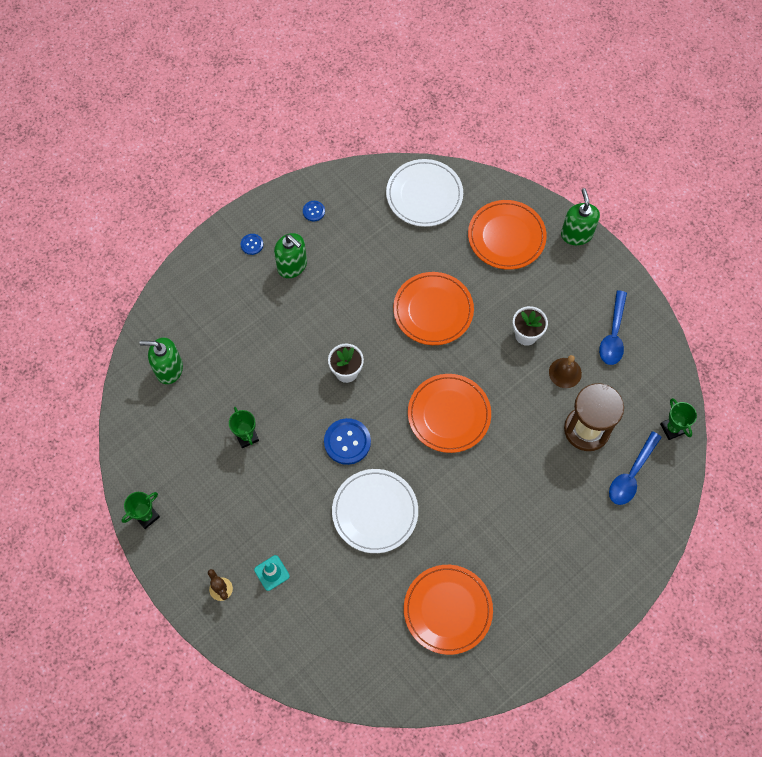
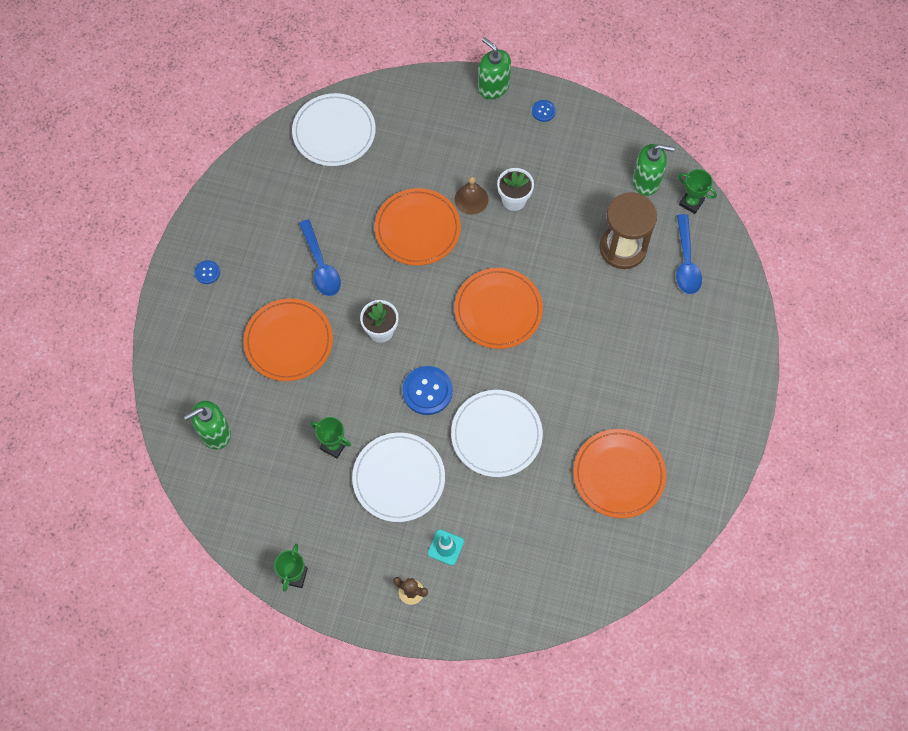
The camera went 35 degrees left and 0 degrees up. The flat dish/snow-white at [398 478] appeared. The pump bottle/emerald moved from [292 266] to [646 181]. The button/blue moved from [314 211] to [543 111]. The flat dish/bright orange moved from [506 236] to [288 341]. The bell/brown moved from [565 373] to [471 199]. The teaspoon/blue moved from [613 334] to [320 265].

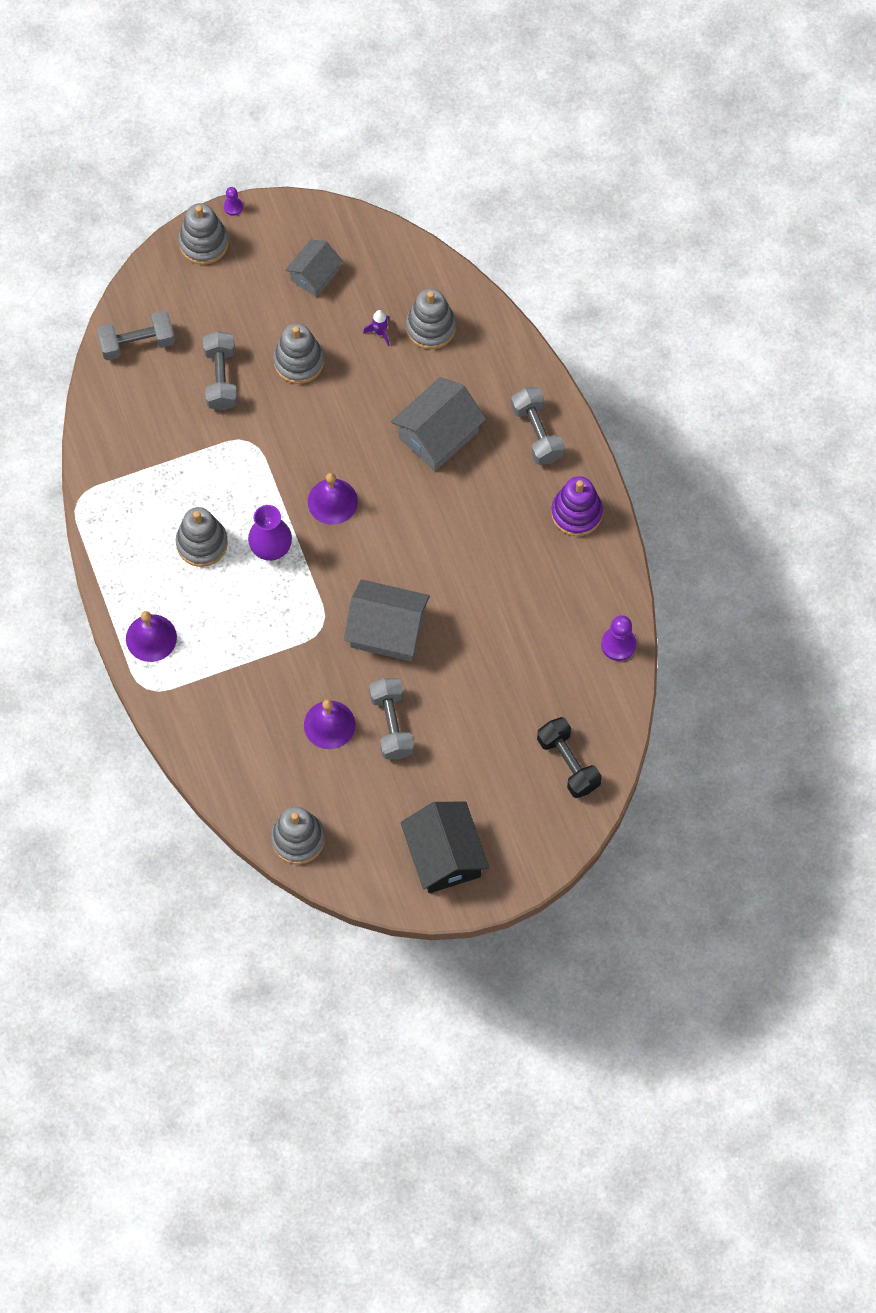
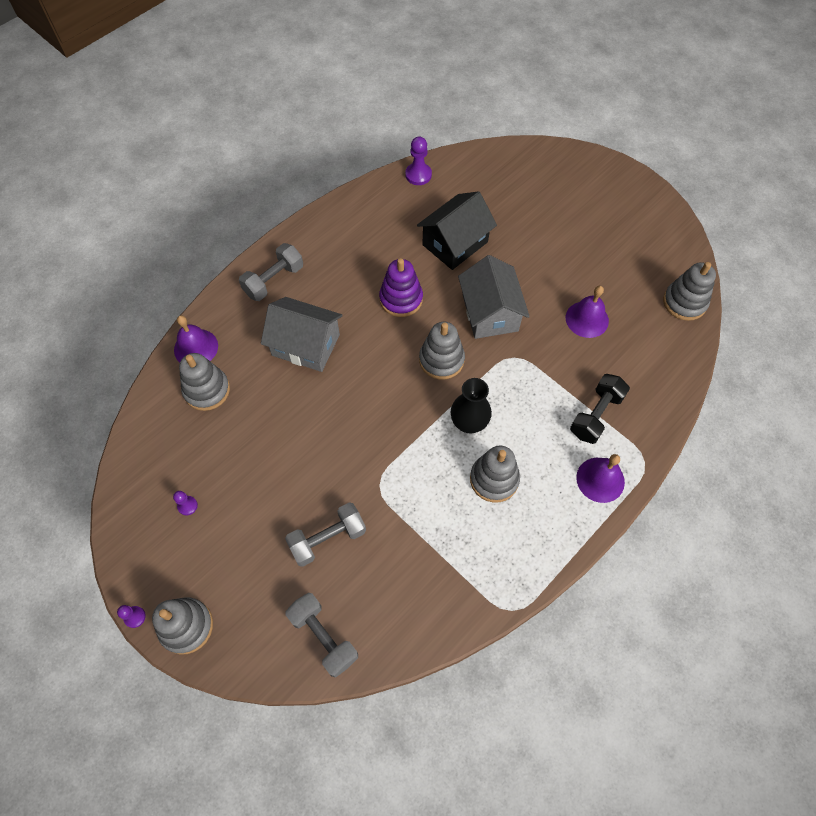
The camera went 115 degrees left and 5 degrees down. The rocket/purple at [380 332] disappeared. The hand weight/grey at [391 724] disappeared. The stacking rings/grey moved from [299 361] to [441 360]. The bell/purple moved from [332 501] to [196 347]. The cottage/ebony moved from [444 855] to [455 243]. The hand weight/ebony moved from [568 763] to [596 415]. The stacking rings/purple moved from [576 513] to [401 299]. The cottage/grey at [314 275] was replaced by the chess pawn/purple at [187 506]. The vase/purple at [271 549] became the vase/ebony at [469 423].

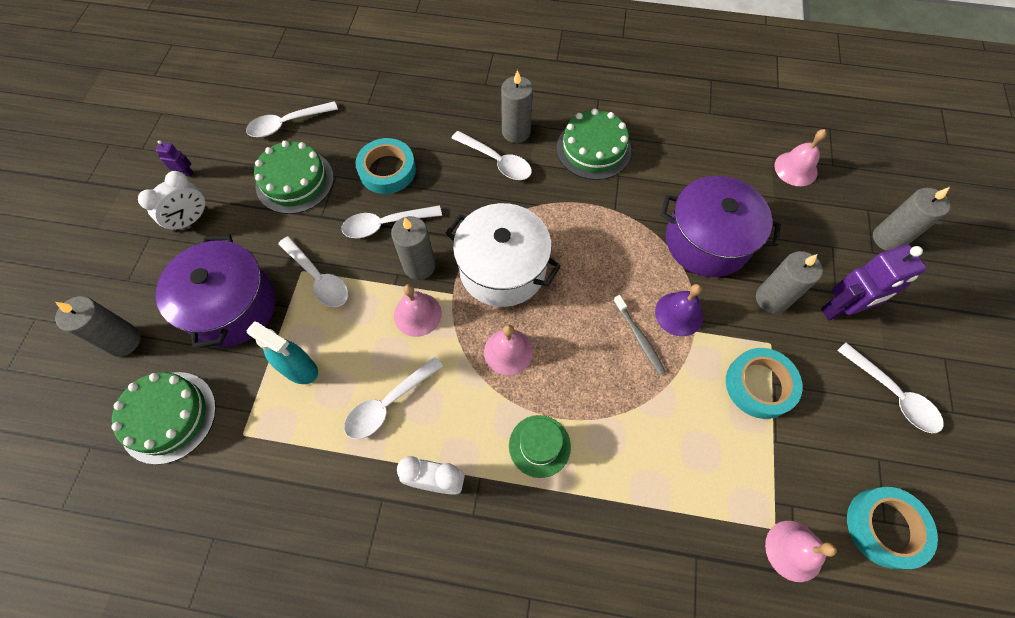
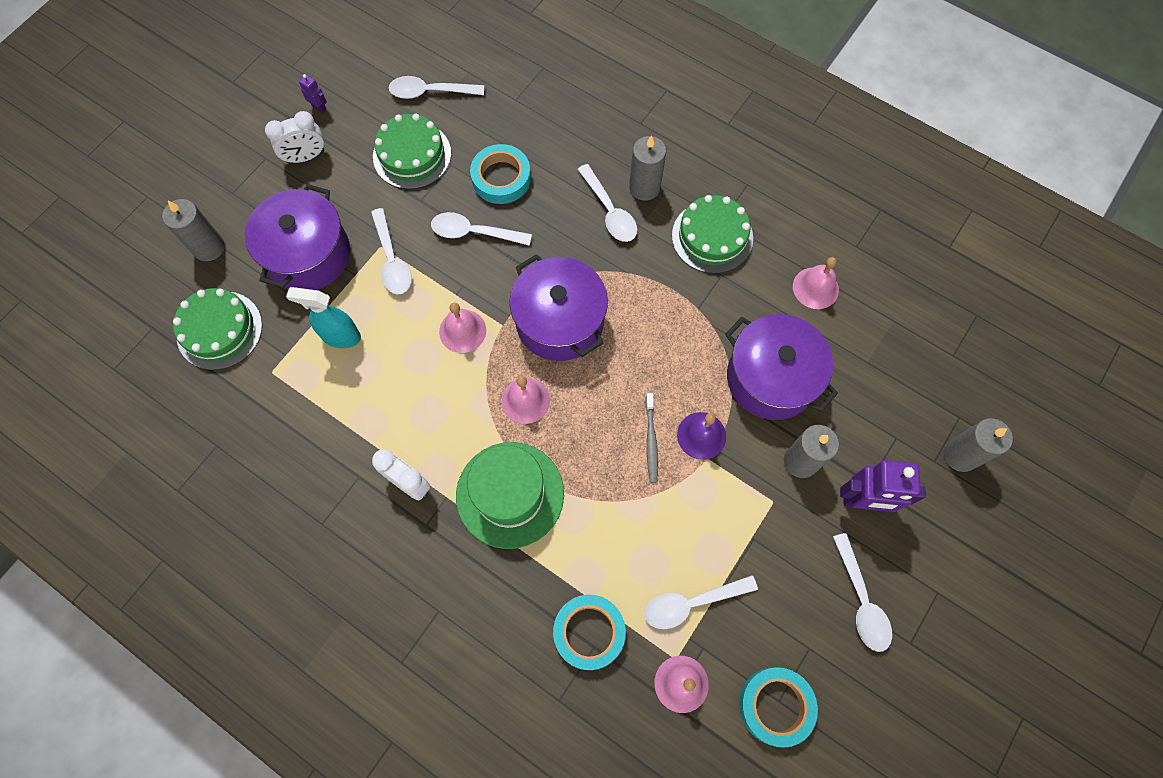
The camera went 25 degrees right and 5 degrees up. The wax candle/grey at [419 266] disappeared. The teaspoon/snow-white moved from [388 404] to [691 603]. The tape/aqua moved from [759 385] to [589 632]. The bell/rosy moved from [795 168] to [815 288]. The stockpot/snow-white at [502 269] became the stockpot/purple at [559 321]. The sprayer/aqua at [300 369] turned 135 degrees clockwise. The hat/emerald at [539 446] changed to 1.82 times the size.

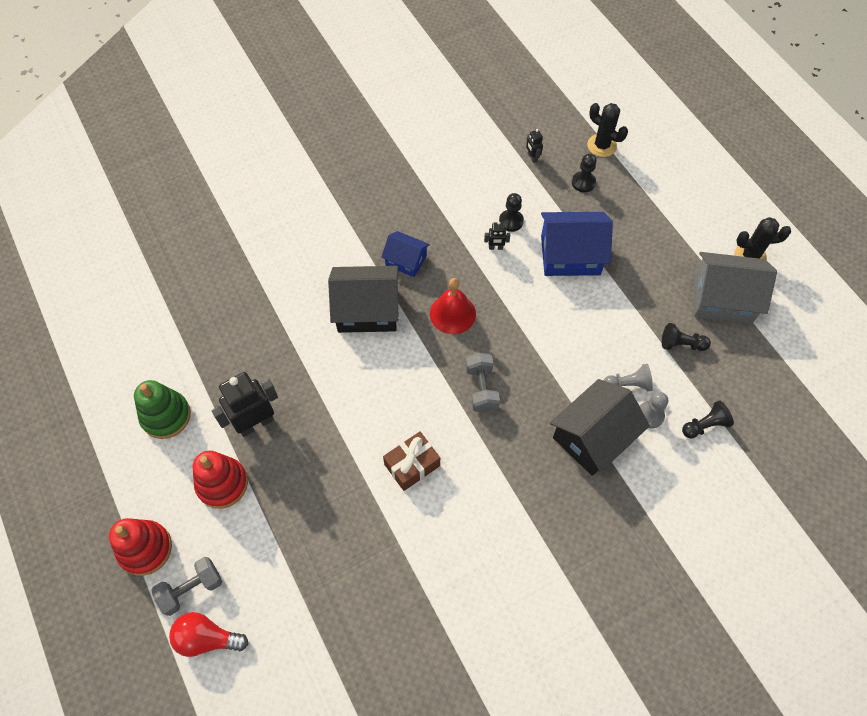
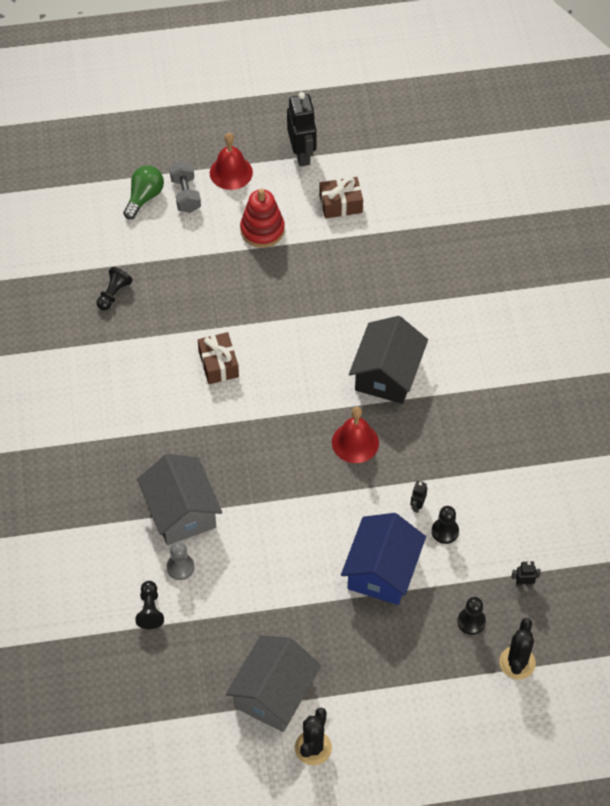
The camera went 110 degrees right and 5 degrees down. The cottage/blue at [406 260] disappeared. The hand weight/grey at [481 388] disappeared. The chess pawn/grey at [628 384] disappeared. The robot figure/ebony moved from [256 423] to [302 154]. The chess pawn/ebony moved from [681 344] to [113 294]. The stacking rings/red at [145 549] was replaced by the bell/red at [231 172]. The stacking rings/emerald at [166 416] was replaced by the wrapped gift/brown at [340 204]. The bulb/red at [207 638] became the bulb/emerald at [144 197]. The cottage/ebony at [593 437] became the cottage/grey at [181 511]. The prickly plant/ebony at [601 145] turned 45 degrees counterclockwise.

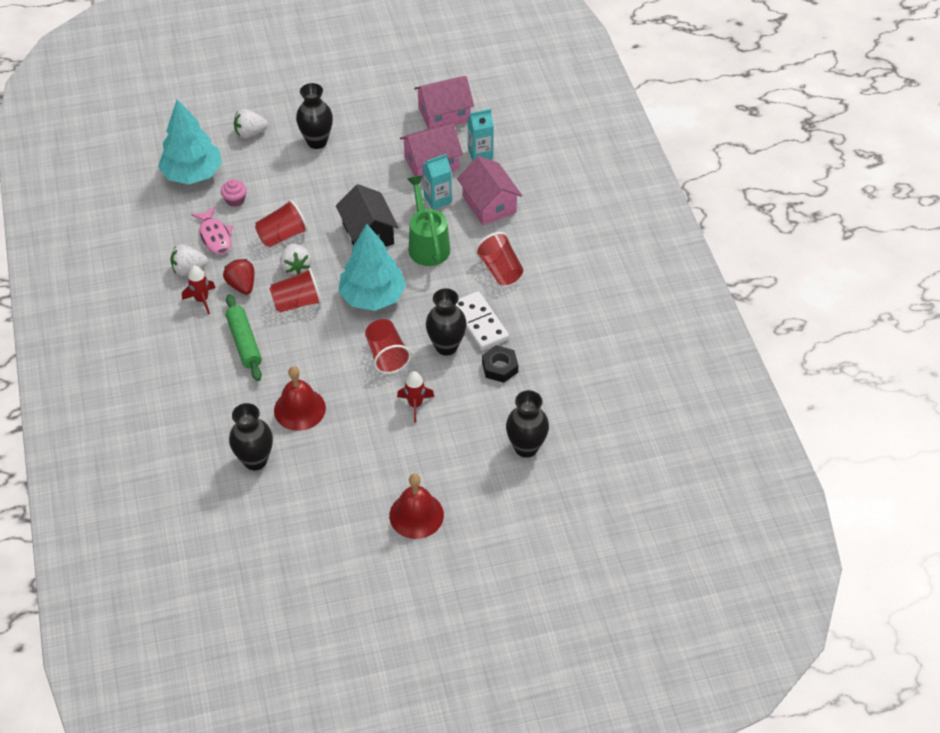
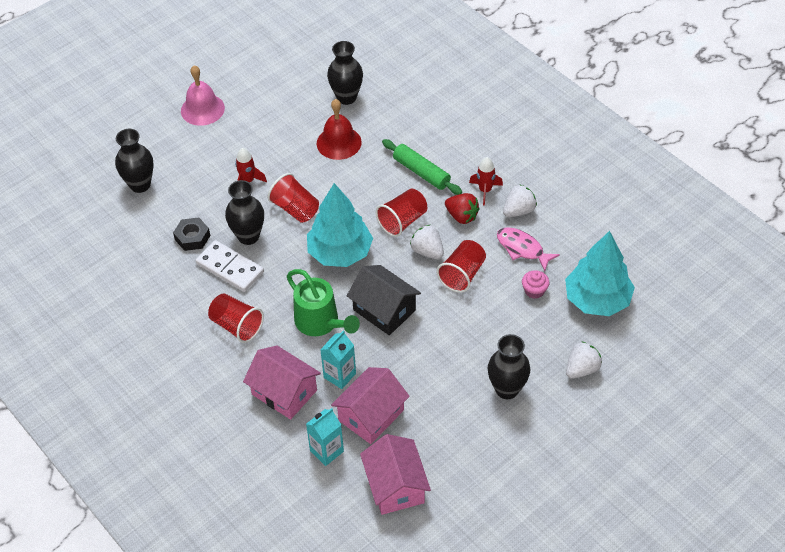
The camera went 155 degrees right and 0 degrees up. The bell/red at [416 515] became the bell/rosy at [202 109]. The cottage/rosy at [444 114] turned 60 degrees counterclockwise.

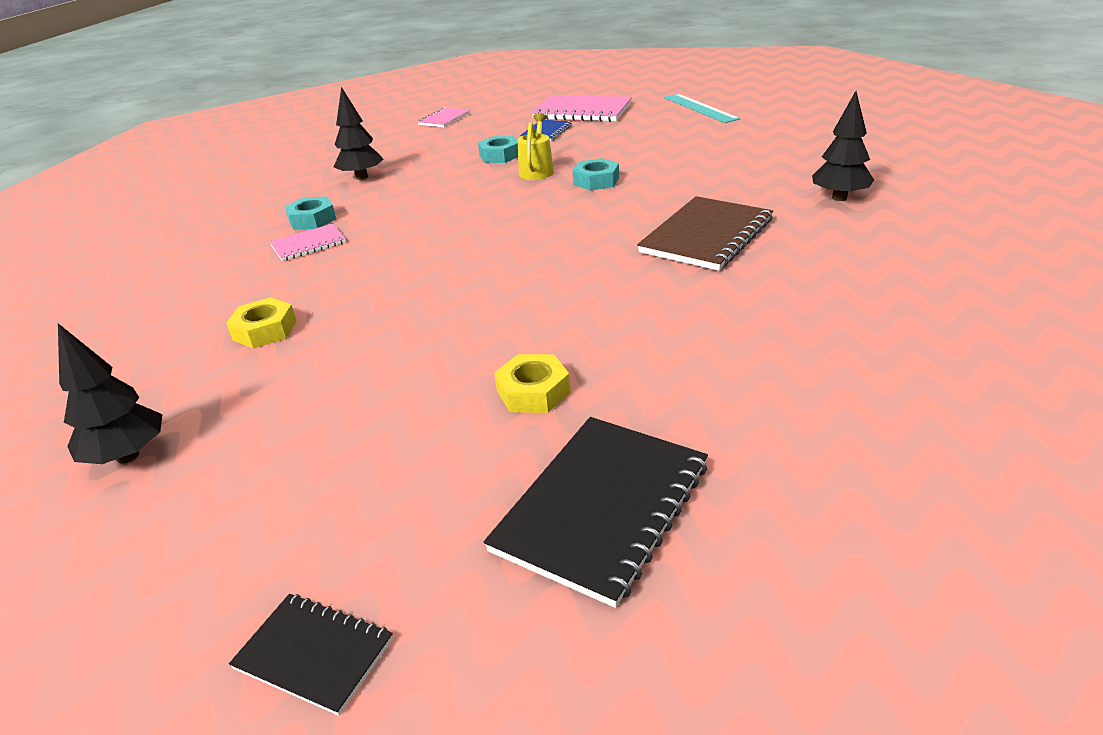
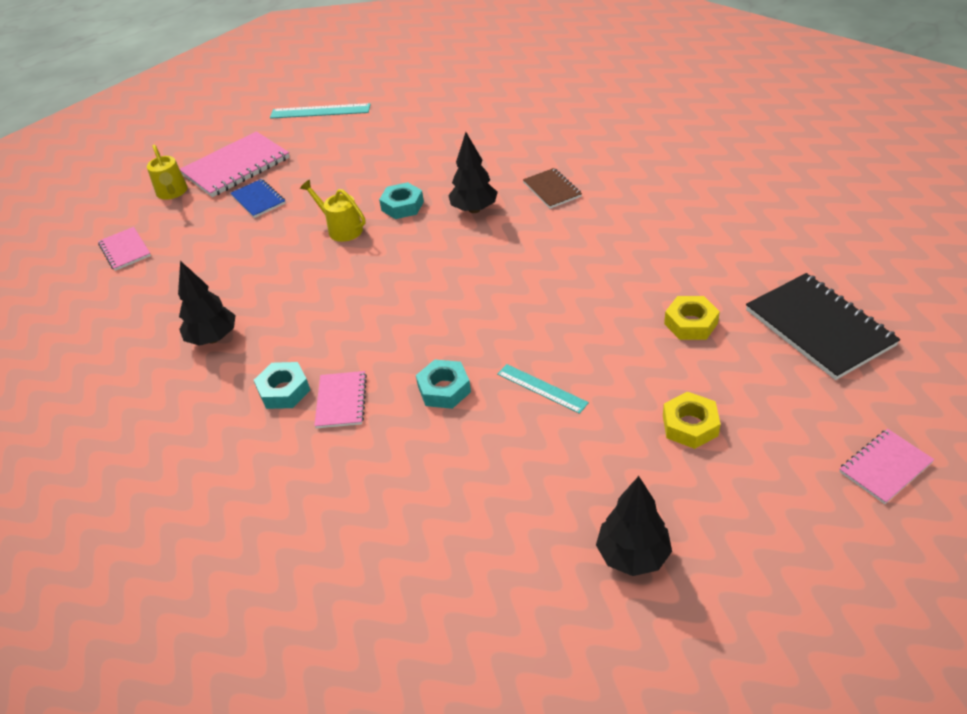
The camera went 60 degrees left and 10 degrees up. The sprinkling can/bright yellow at [172 193] appeared. The straightedge/aqua at [542 388] appeared. The hexagon nut/bright yellow moved from [265 330] to [690 425]. The hexagon nut/aqua moved from [499 156] to [444 389]. The tree/ebony moved from [839 198] to [474 209]. The exercise book/ebony at [314 654] became the exercise book/rosy at [885 467]. The exercise book/brown at [706 236] changed to 0.55 times the size.

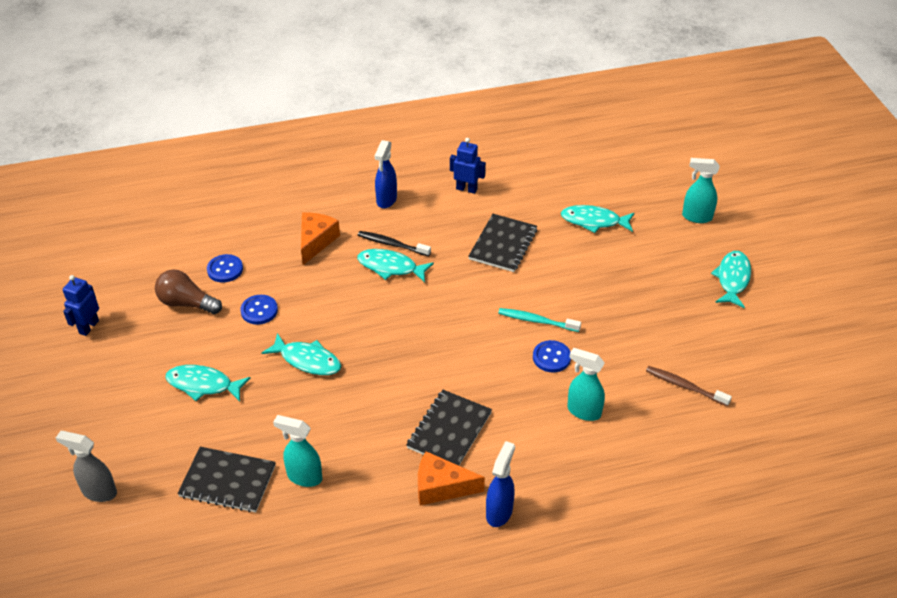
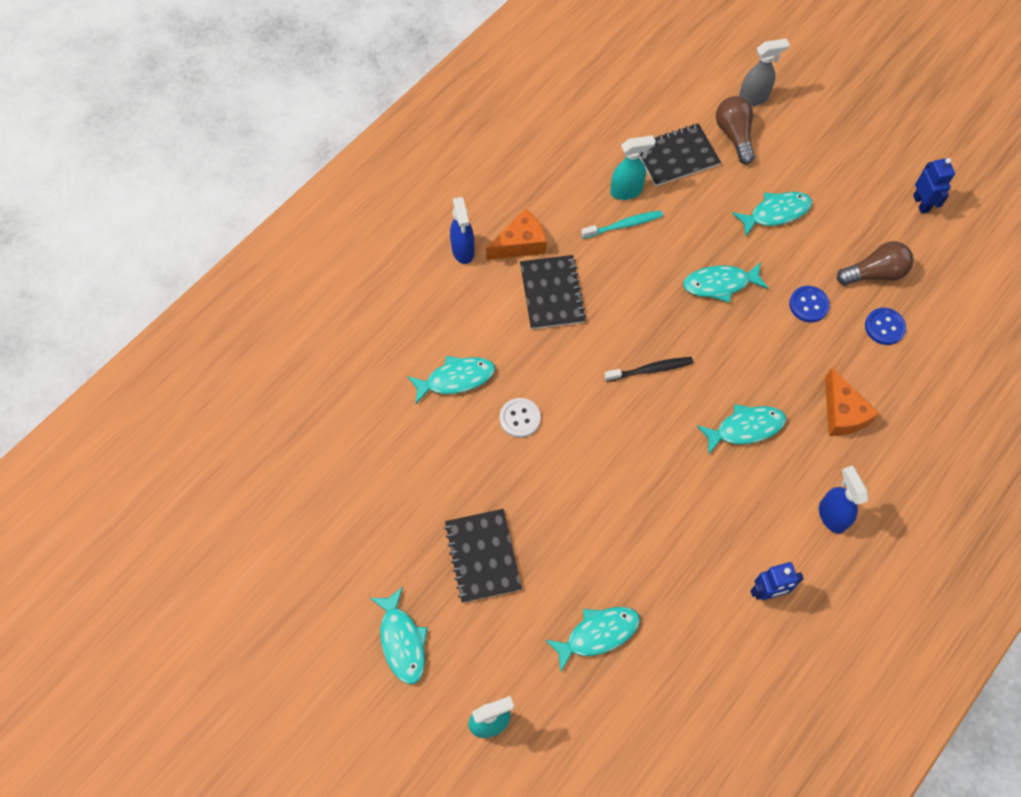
The camera went 145 degrees right and 20 degrees up. The toothbrush/brown at [684 386] disappeared. The bulb/brown at [734 135] appeared. The toothbrush/ebony moved from [392 244] to [650 369]. The exercise book/ebony moved from [503 244] to [483 556]. The toothbrush/aqua moved from [536 321] to [624 225]. The sprayer/aqua at [583 411] was replaced by the fish/aqua at [456 379]. The button/blue at [551 357] became the button/snow-white at [520 418].

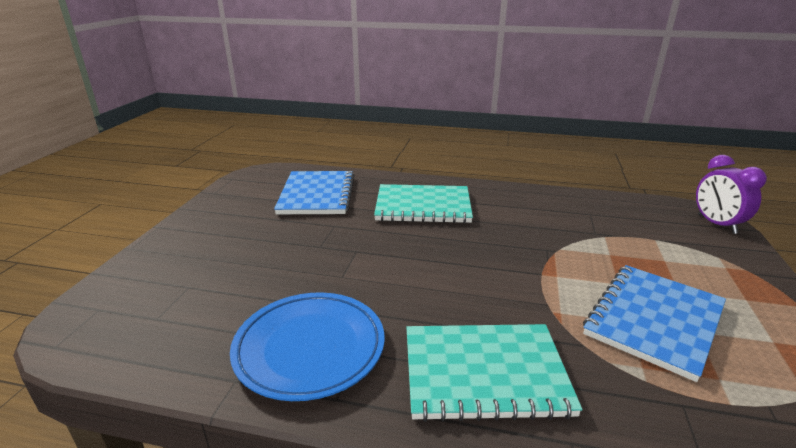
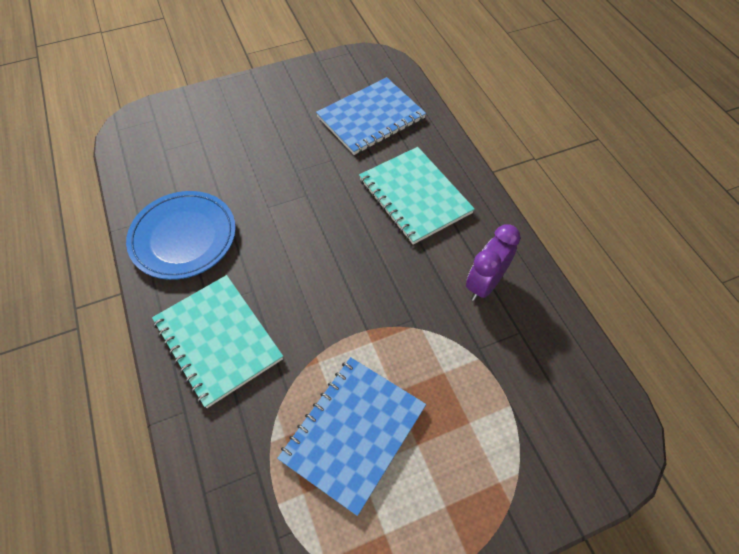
The camera went 55 degrees right and 30 degrees up. The alarm clock/purple moved from [716 224] to [484 284]. The exercise book/blue at [654 320] turned 60 degrees counterclockwise.

